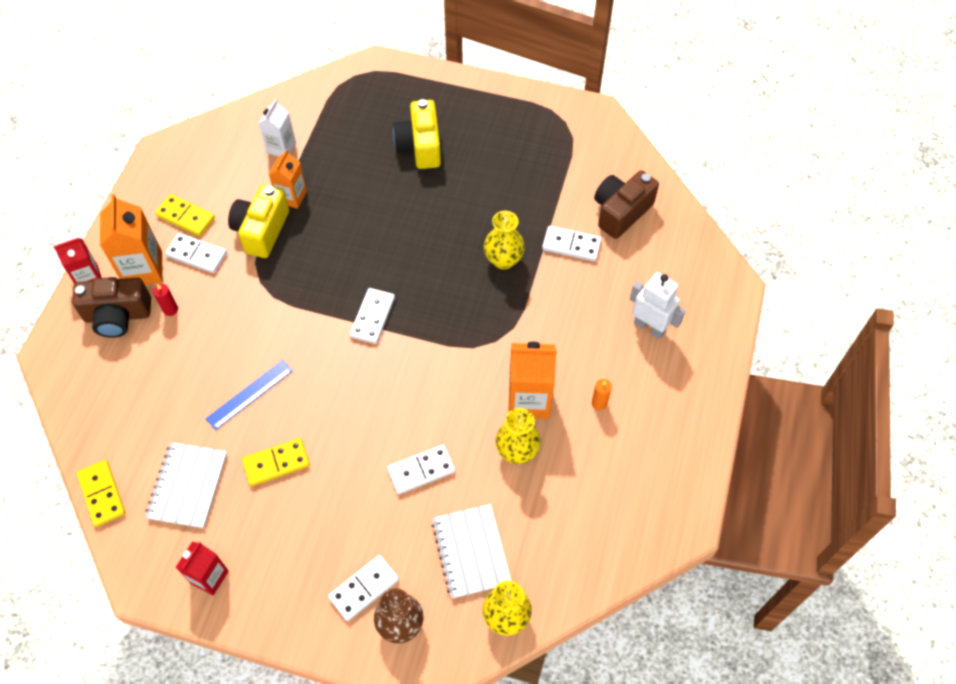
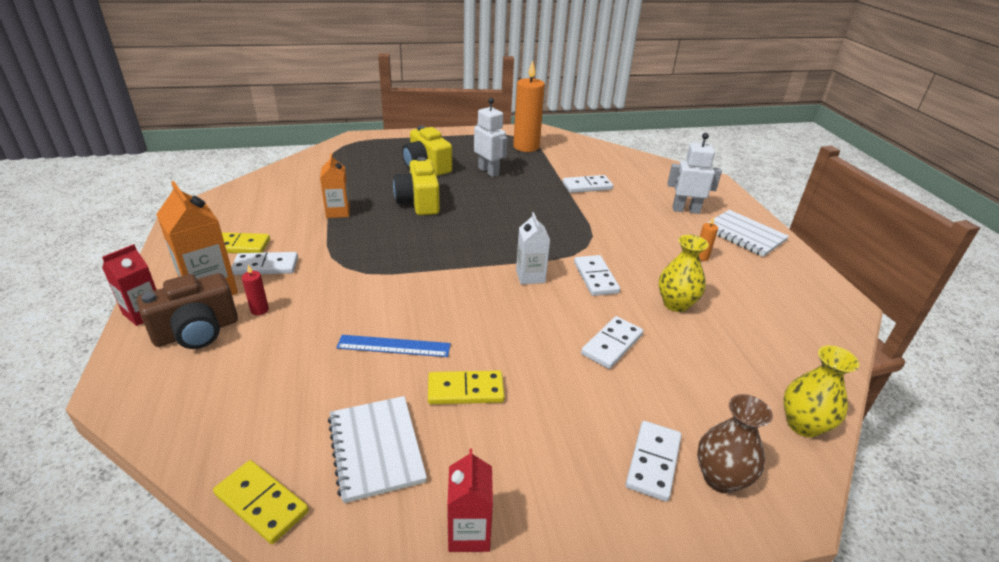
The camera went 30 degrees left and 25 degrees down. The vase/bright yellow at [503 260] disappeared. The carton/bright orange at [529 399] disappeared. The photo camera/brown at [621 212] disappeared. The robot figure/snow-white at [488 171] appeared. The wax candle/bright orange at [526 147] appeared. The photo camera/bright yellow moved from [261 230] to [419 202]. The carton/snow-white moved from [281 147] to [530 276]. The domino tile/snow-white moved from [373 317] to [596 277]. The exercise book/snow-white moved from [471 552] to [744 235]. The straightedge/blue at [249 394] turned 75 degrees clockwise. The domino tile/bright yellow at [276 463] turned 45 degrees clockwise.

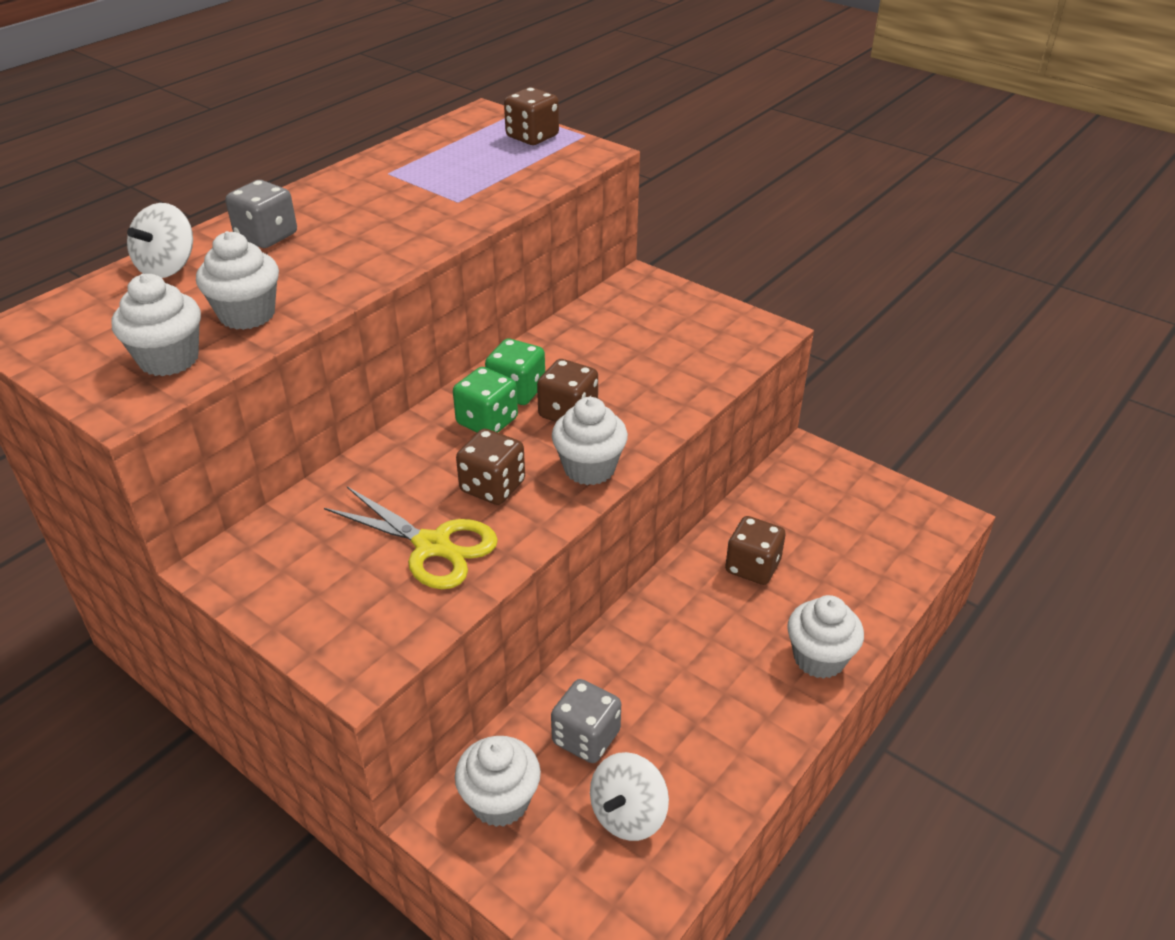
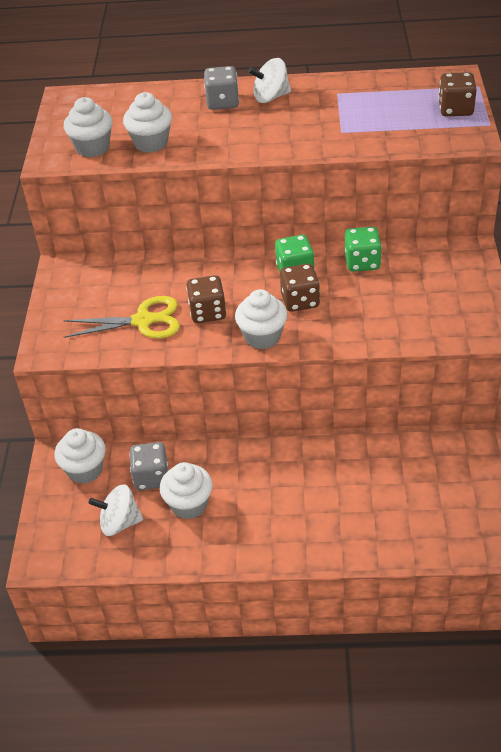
The camera went 55 degrees right and 5 degrees up. The game die/brown at [752 567] disappeared. The spinning top/snow-white moved from [168 267] to [271 97]. The game die/emerald moved from [487 421] to [362 262]. The fairy cake/snow-white moved from [819 658] to [189 504]. The scissors/bright yellow at [433 546] turned 90 degrees counterclockwise.

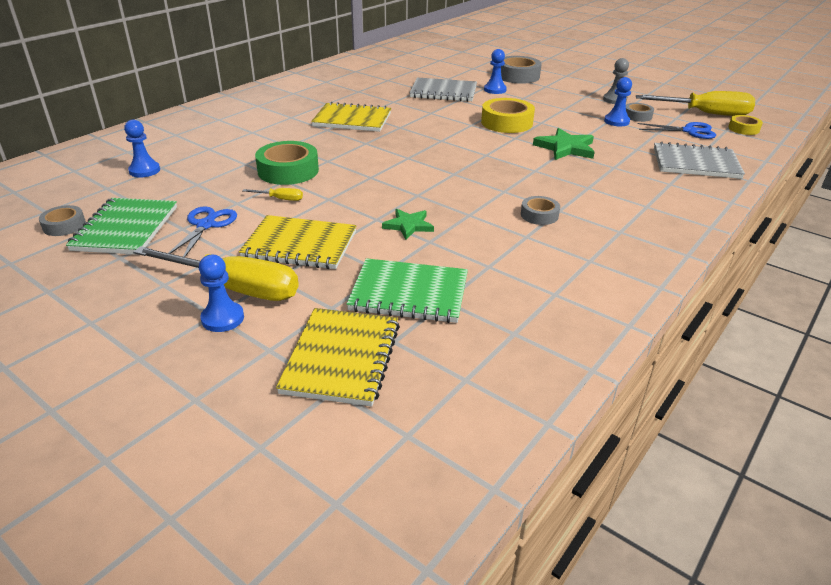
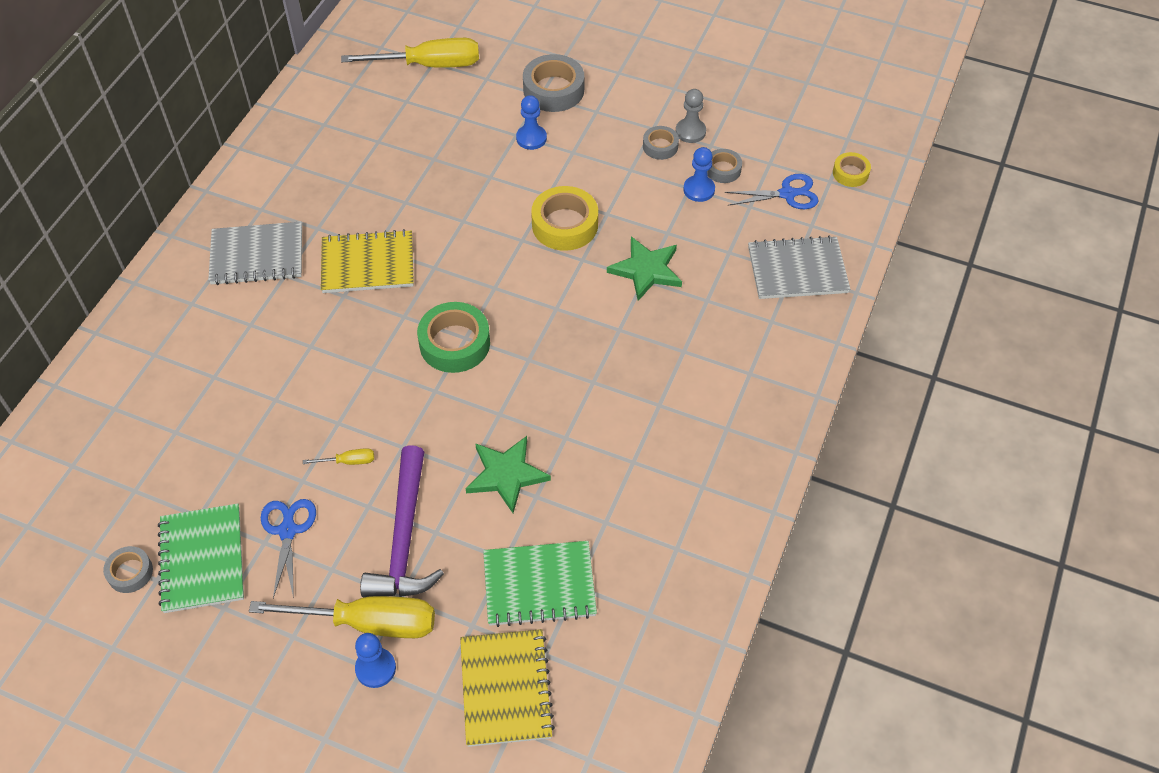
The camera went 15 degrees left and 20 degrees up. The chess pawn/blue at [144 170] disappeared. The tape/emerald moved from [288 171] to [454 343]. The exercise book/grey moved from [443 92] to [257 255]. The tape/grey moved from [539 215] to [660 146]. The screwdriver/bright yellow moved from [705 113] to [429 65]. The exercise book/bright yellow at [300 245] was replaced by the carpenter's hammer/purple at [404 538]. The star/emerald at [408 225] changed to 1.50 times the size.

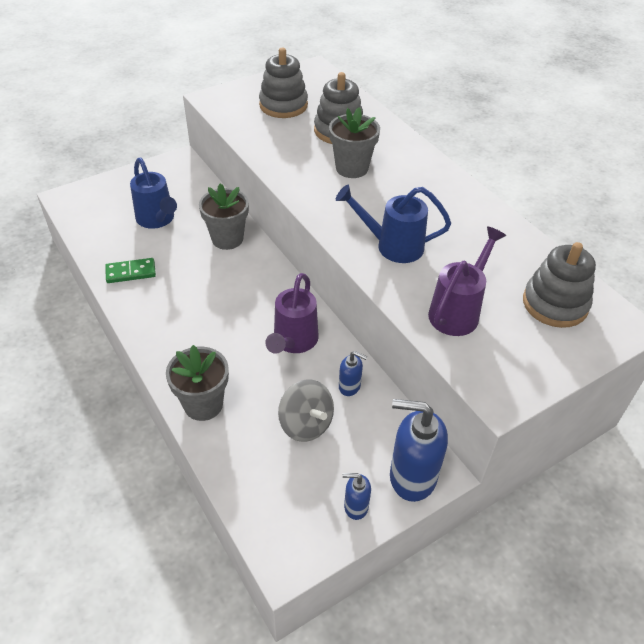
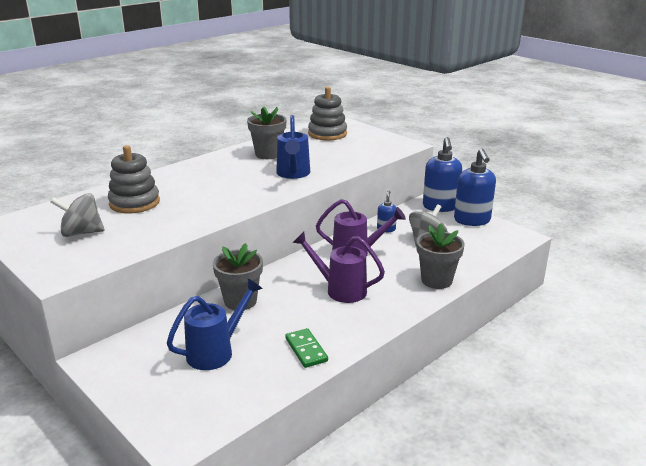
The camera went 100 degrees left and 20 degrees down. The flower pot/grey moved from [352 168] to [268 154]. The sprinkling can/purple moved from [457 311] to [340 290]. The stacking rings/grey at [283 105] was replaced by the spinning top/grey at [81 233]. The pump bottle/blue at [355 506] changed to 2.01 times the size.

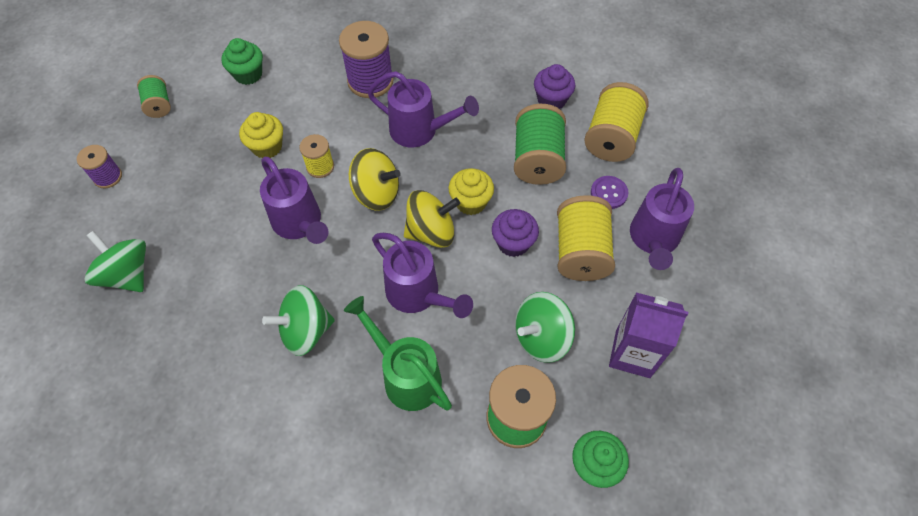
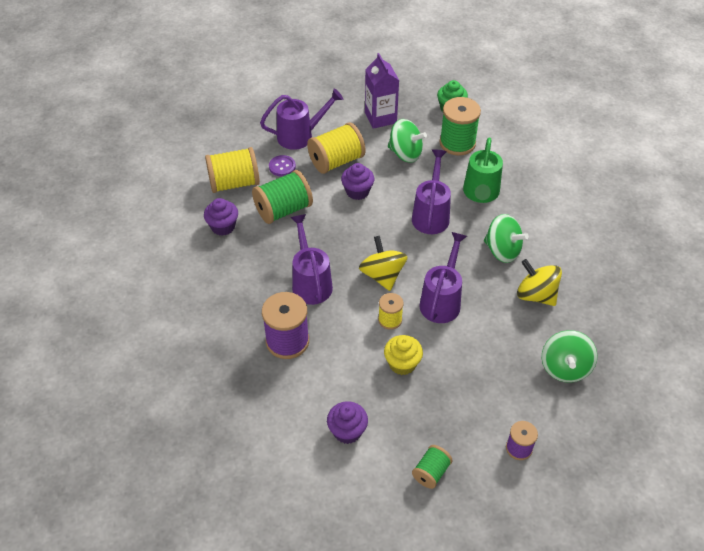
The camera went 125 degrees left and 10 degrees down. The fairy cake/bright yellow at [470 202] disappeared. The spinning top/bright yellow moved from [431 232] to [536 295]. The fairy cake/emerald at [248 74] became the fairy cake/purple at [347 431].

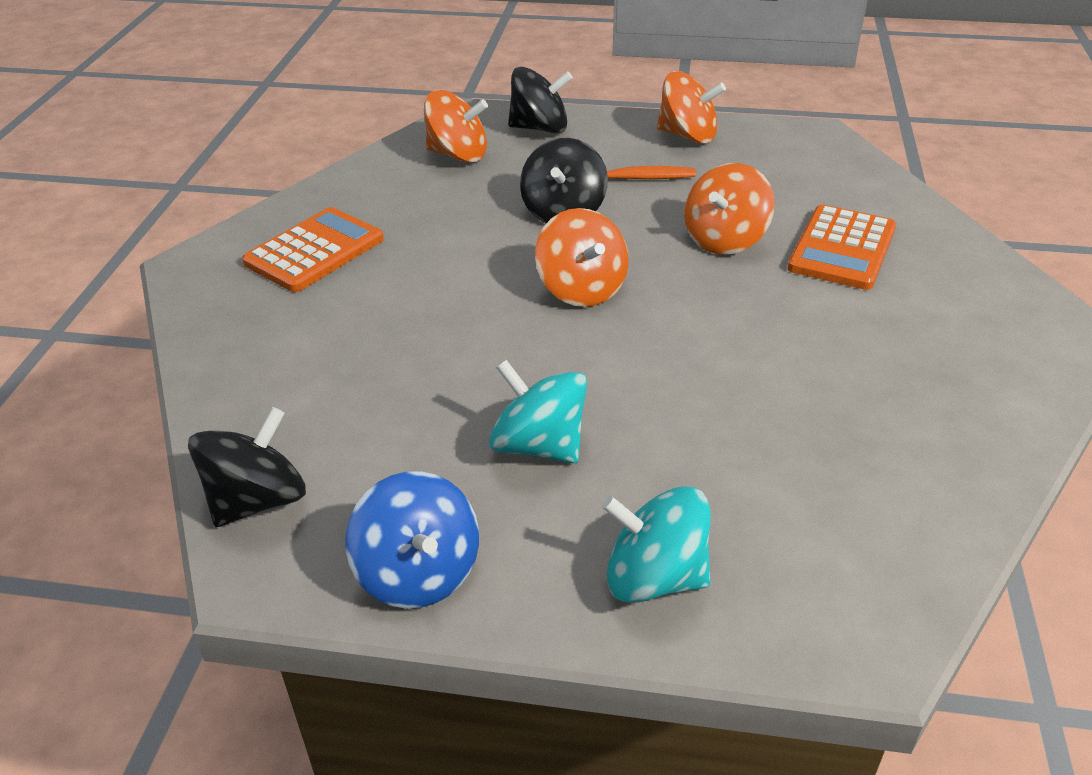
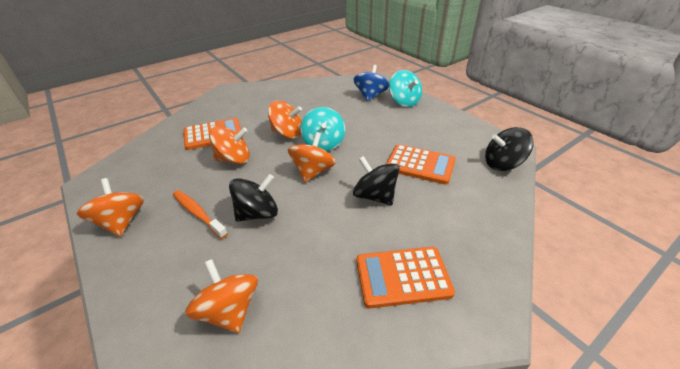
The camera went 135 degrees left and 0 degrees up. The spinning top/bright orange at [287 133] appeared. The calculator/bright orange at [420 165] appeared. The spinning top/blue moved from [418 573] to [370 96]. The spinning top/aqua moved from [539 445] to [323 143]. The spinning top/ebony moved from [540 128] to [375 196].

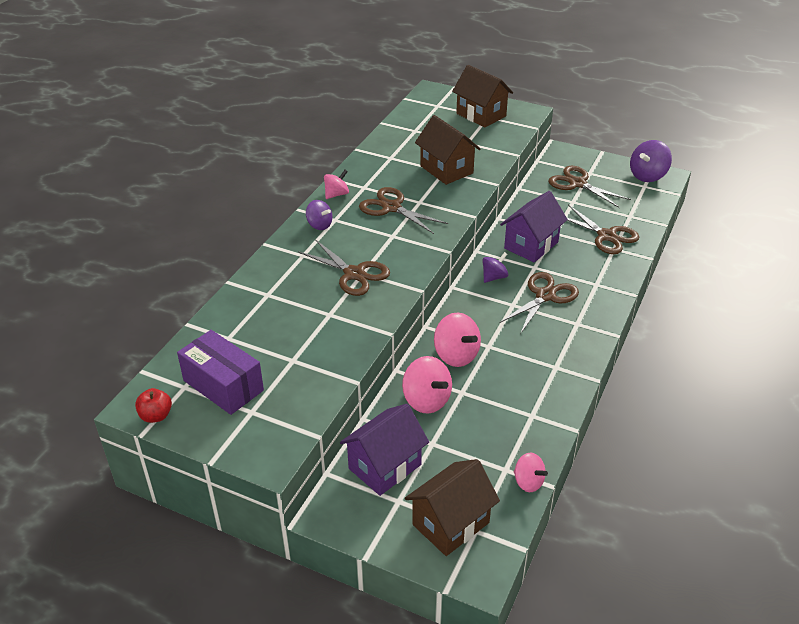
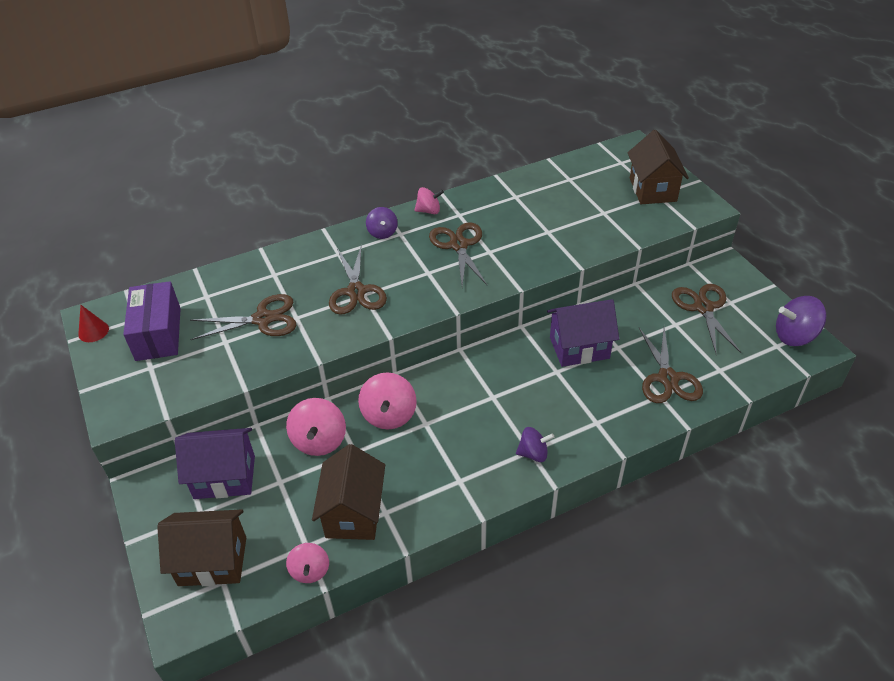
The camera went 40 degrees right and 5 degrees up. The cottage/brown moved from [446 170] to [353 513]. The spinning top/purple moved from [494 277] to [533 453]. The scissors/brown moved from [545 296] to [263 319]. The apple fruit/red at [156 416] was replaced by the solid cone/red at [93 331].

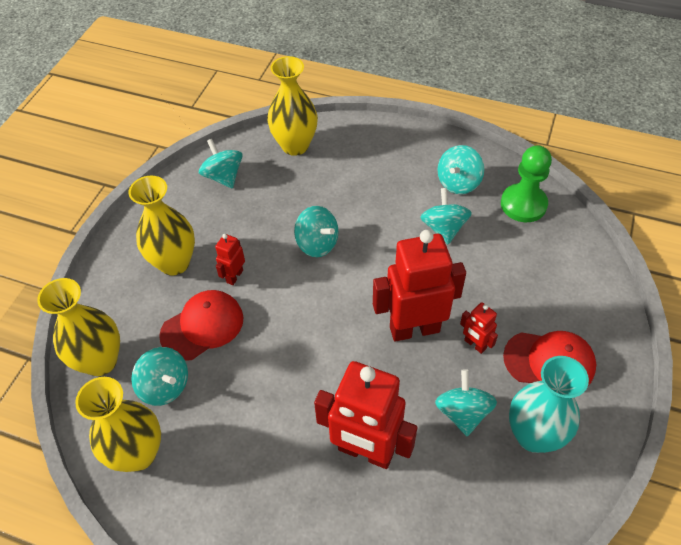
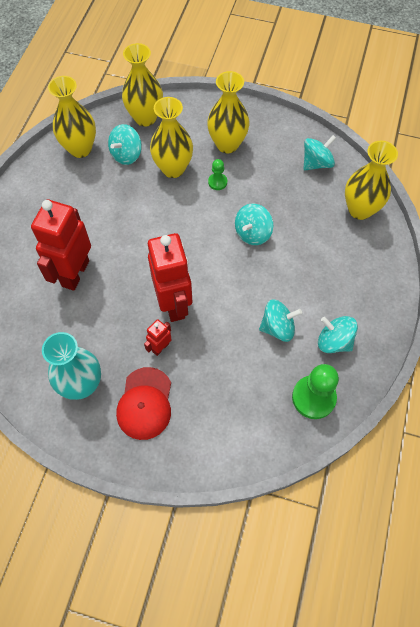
The camera went 85 degrees right and 10 degrees up. The spinning top/aqua at [463 412] disappeared. The peaked cap/red at [202 326] was replaced by the vase/bright yellow at [173 168]. The robot figure/red at [234 276] was replaced by the chess pawn/emerald at [217 182].

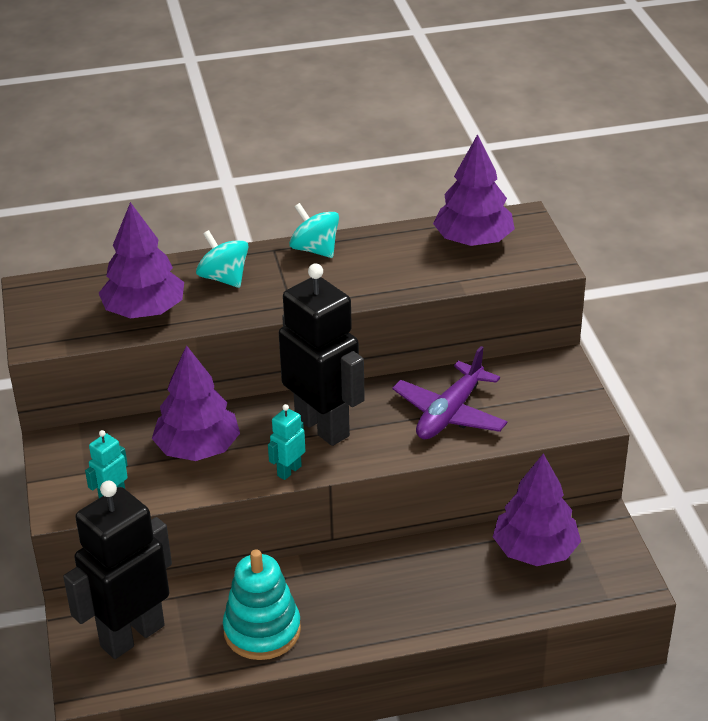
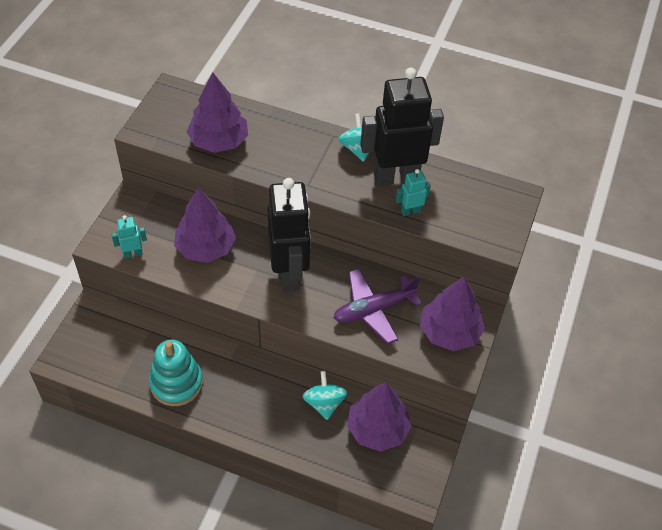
The camera went 30 degrees right and 15 degrees up. The robot figure/ebony moved from [132 635] to [396 177]. The spinning top/aqua moved from [224 278] to [324 403]. The robot figure/aqua moved from [289 471] to [410 211]. The tree/purple moved from [473 241] to [449 332].

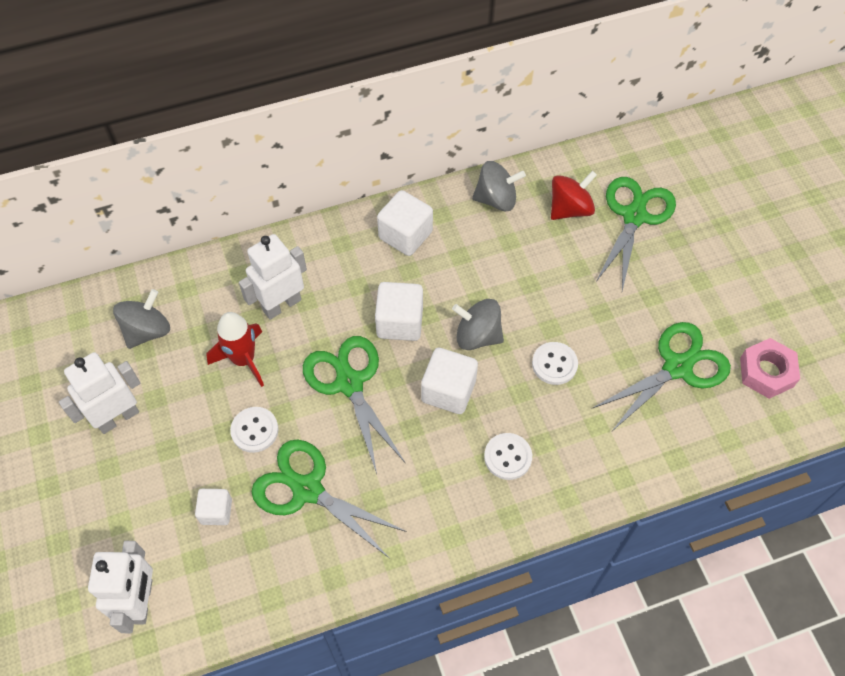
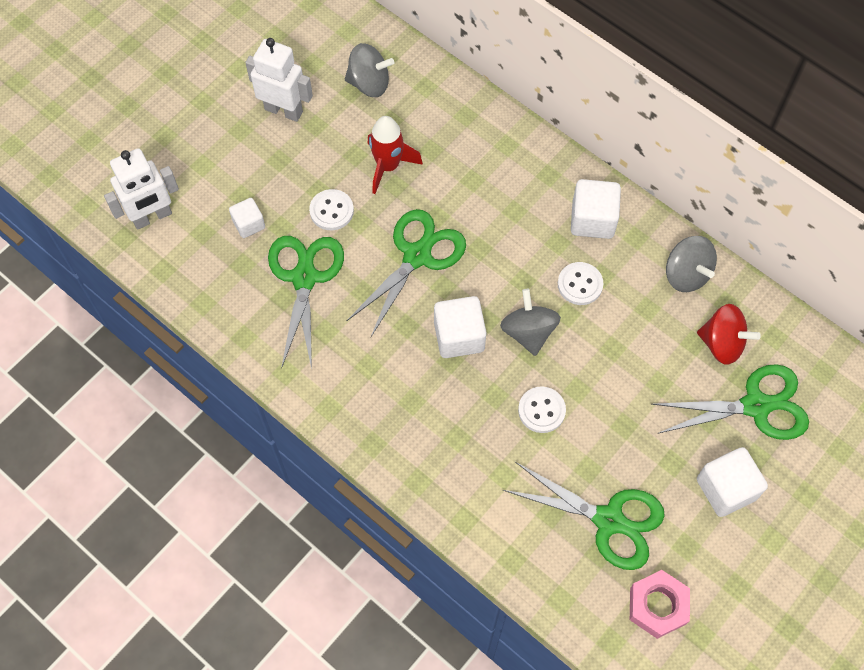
The camera went 60 degrees right and 5 degrees up. The robot figure/snow-white at [281 305] disappeared. The cube/snow-white moved from [400 322] to [726 489]. The button/snow-white moved from [507 457] to [580 284].

